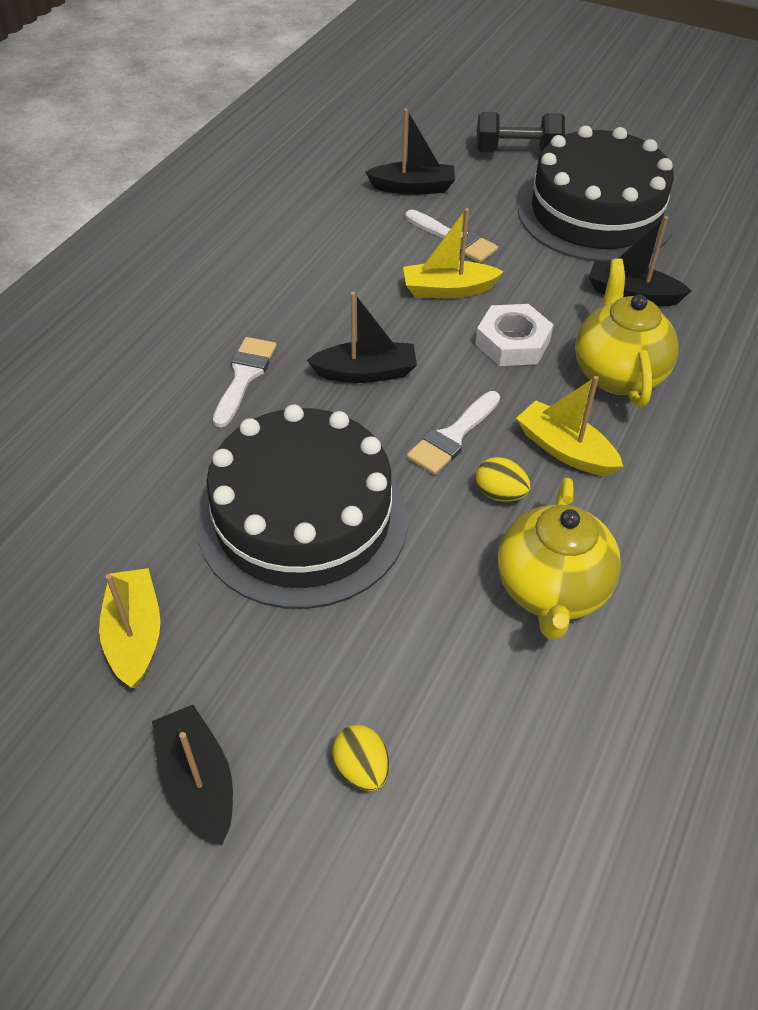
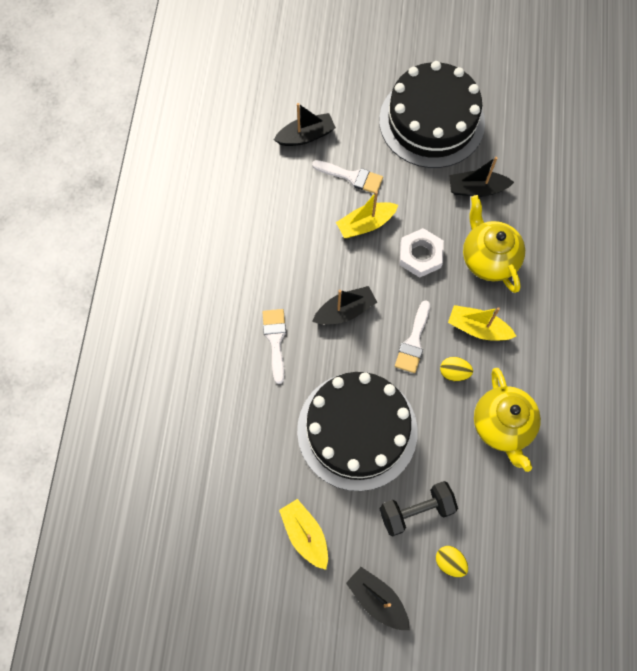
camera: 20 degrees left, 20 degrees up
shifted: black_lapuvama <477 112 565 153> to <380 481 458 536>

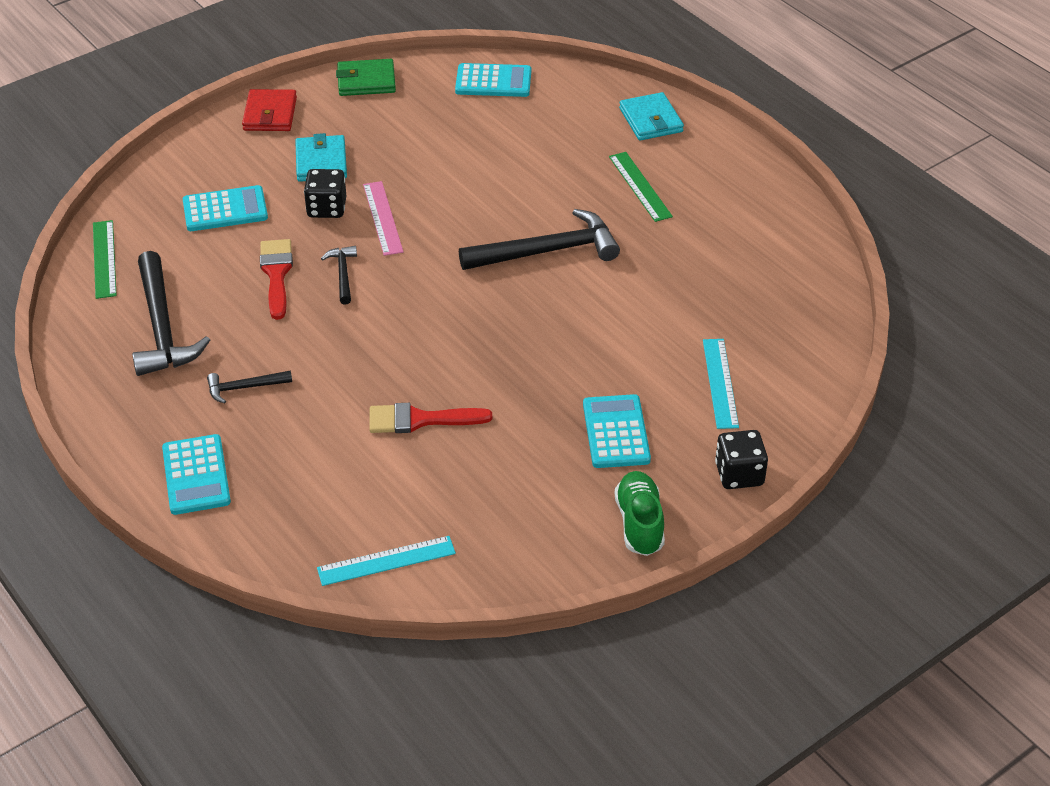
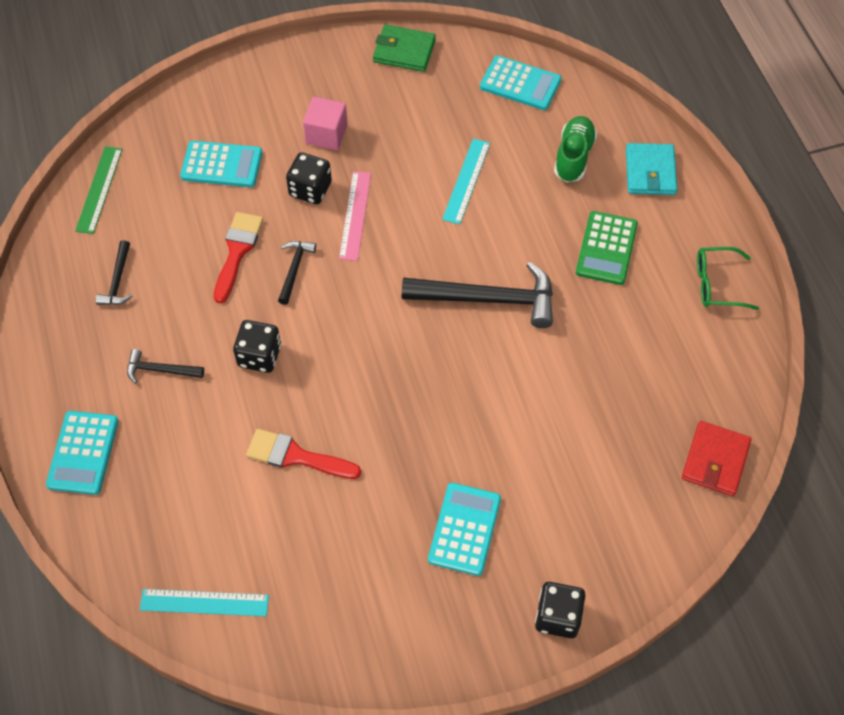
camera: 20 degrees right, 15 degrees up
new: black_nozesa <233 320 281 373>; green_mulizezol <697 247 759 310>
shifted: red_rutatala <242 89 297 131> to <682 421 751 496>; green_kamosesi <615 471 665 556> to <554 116 597 182>; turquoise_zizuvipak <703 339 739 429> to <442 138 490 224>
swapped: turquoise_rutatala <295 133 347 182> to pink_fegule <303 97 348 150>; green_zizuvipak <609 152 673 222> to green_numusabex <576 211 638 285>
scaled: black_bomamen <132 251 210 376> = <96 240 132 305> x0.49

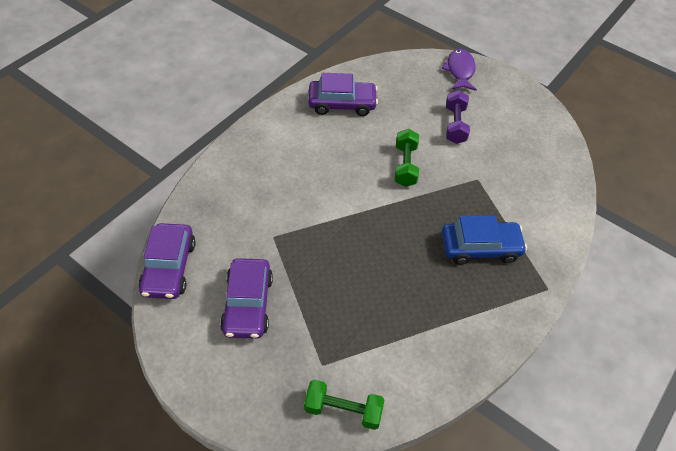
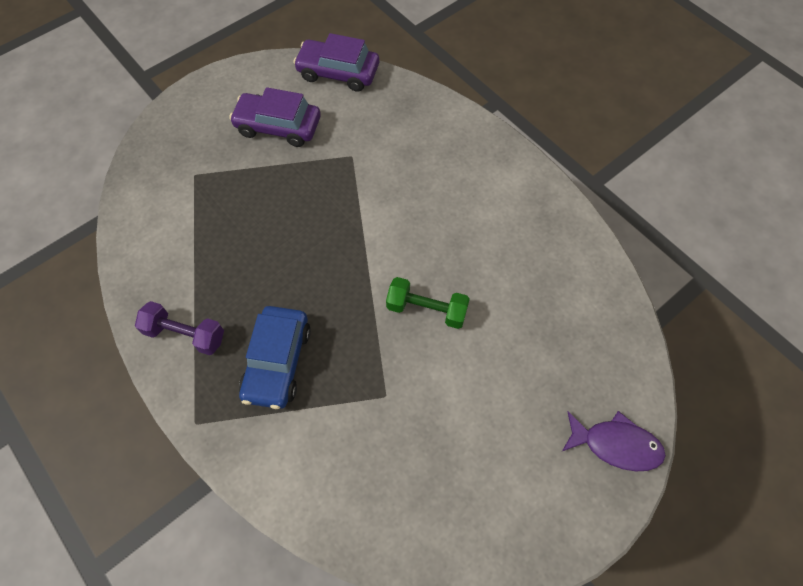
camera: 105 degrees right, 10 degrees up
gone: green_lapuvama <304 380 385 430>; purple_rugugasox <308 73 378 116>
shifted: purple_lapuvama <446 90 470 144> to <135 301 224 355>

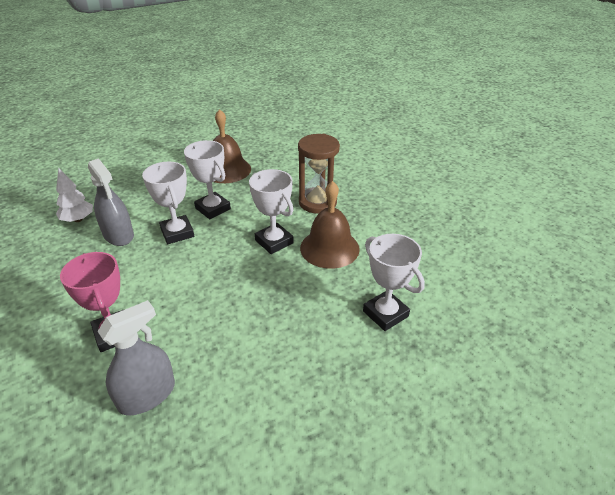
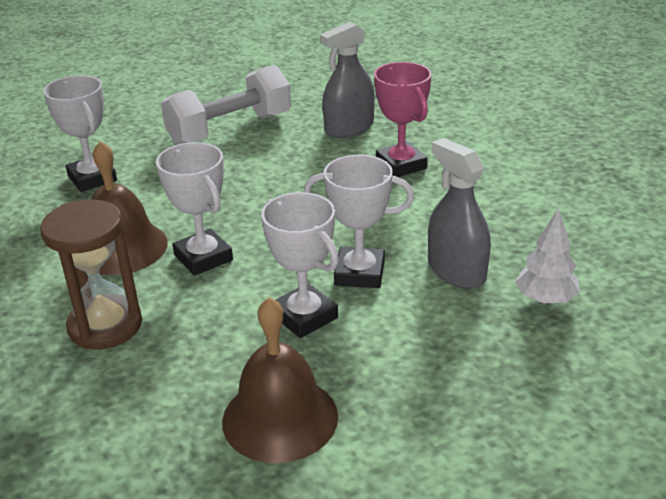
camera: 175 degrees left, 5 degrees down
new: white_lapuvama <161 65 291 145>
rotated: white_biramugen <142 162 194 244> = <304 155 414 288> 60 degrees counterclockwise

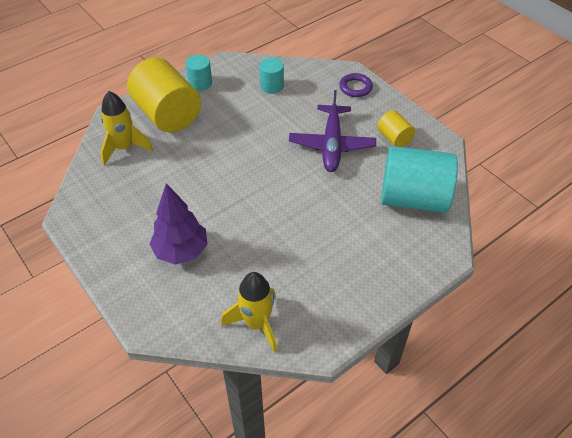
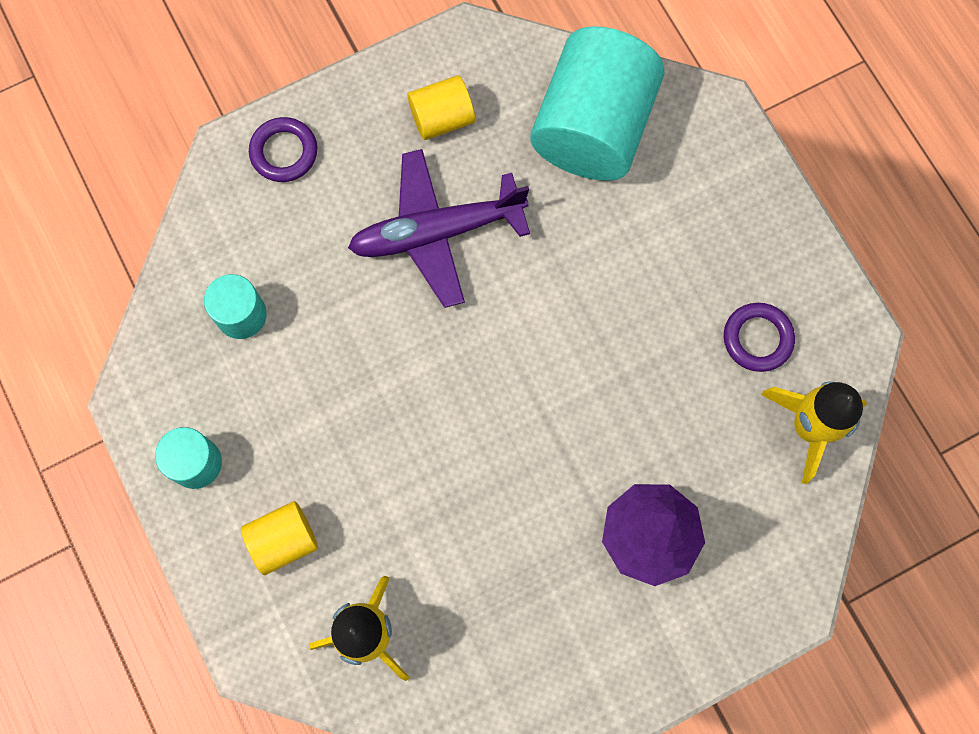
camera: 80 degrees left, 25 degrees up
new: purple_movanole <724 303 795 372>
rotated: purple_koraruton <289 90 376 172> = <348 149 530 308> 150 degrees clockwise
scaled: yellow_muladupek <127 58 201 133> = <241 501 318 575> x0.49

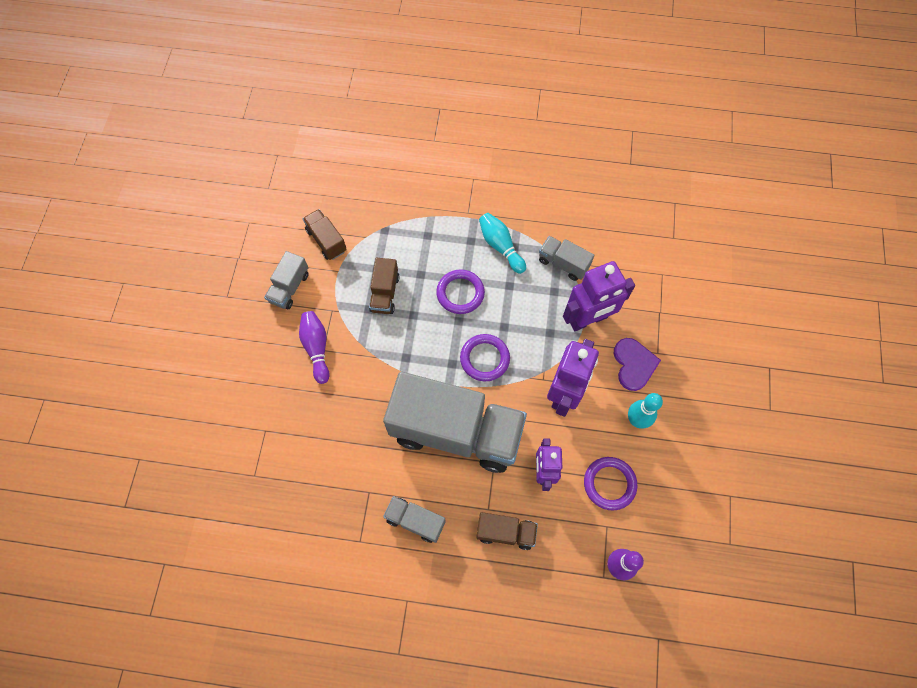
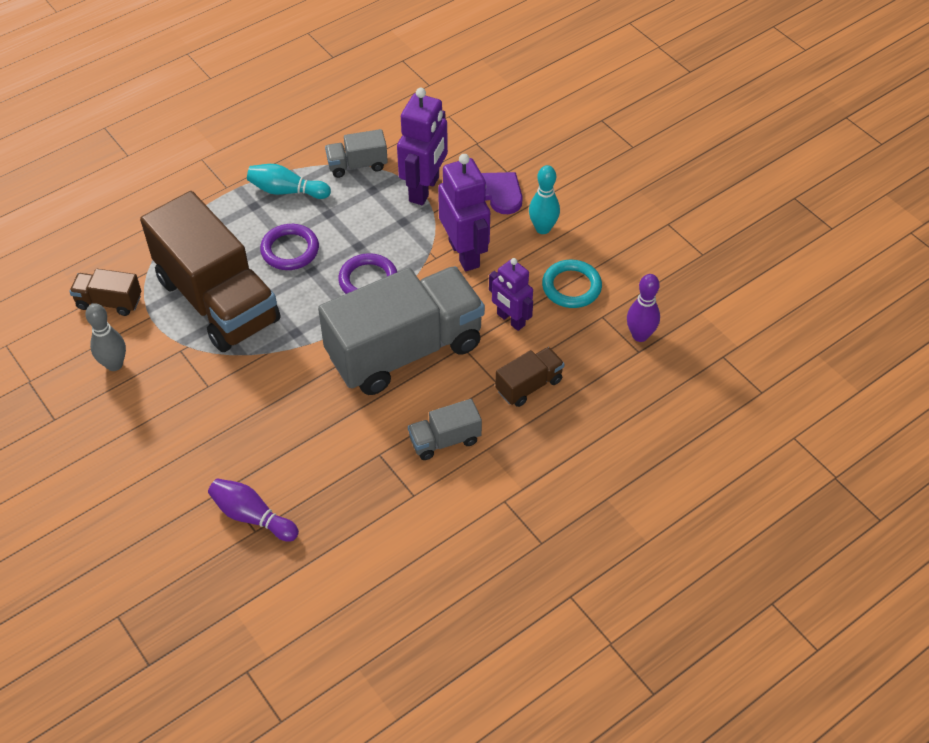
camera: 45 degrees left, 15 degrees down
shifted: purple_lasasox <299 311 330 384> to <208 478 299 542>
swapped: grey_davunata <264 251 309 309> to grey_lasasox <85 303 126 371>
repainted: purple_movanole <584 457 637 510> to turquoise_movanole <542 259 602 308>
scaled: brown_davunata <369 258 399 314> = <140 191 281 352> x2.30

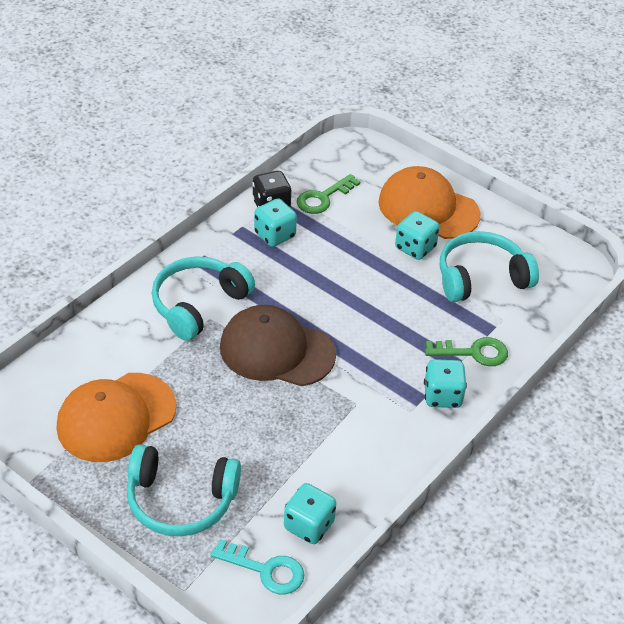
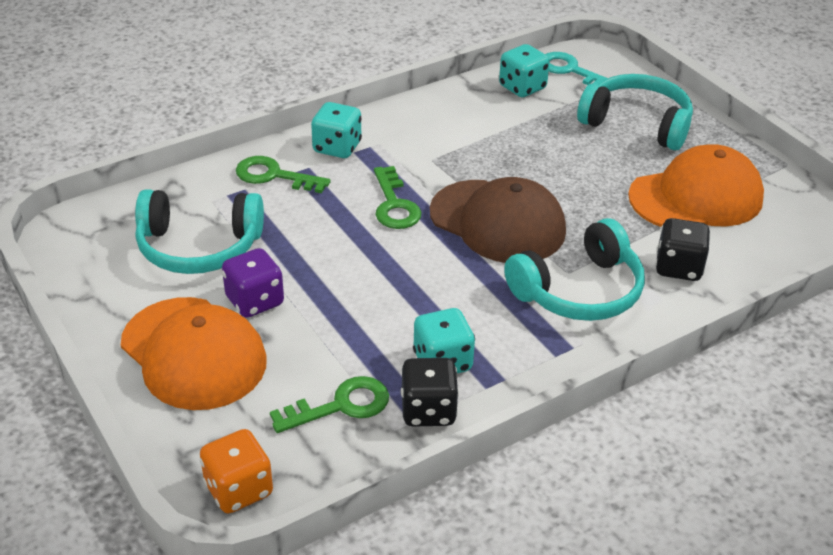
camera: 160 degrees left, 5 degrees down
new: orange_nozesa <200 429 273 514>; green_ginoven <374 166 421 229>; black_nozesa <655 218 711 281>
repainted: turquoise_nozesa <395 211 440 260> to purple_nozesa <222 248 284 318>

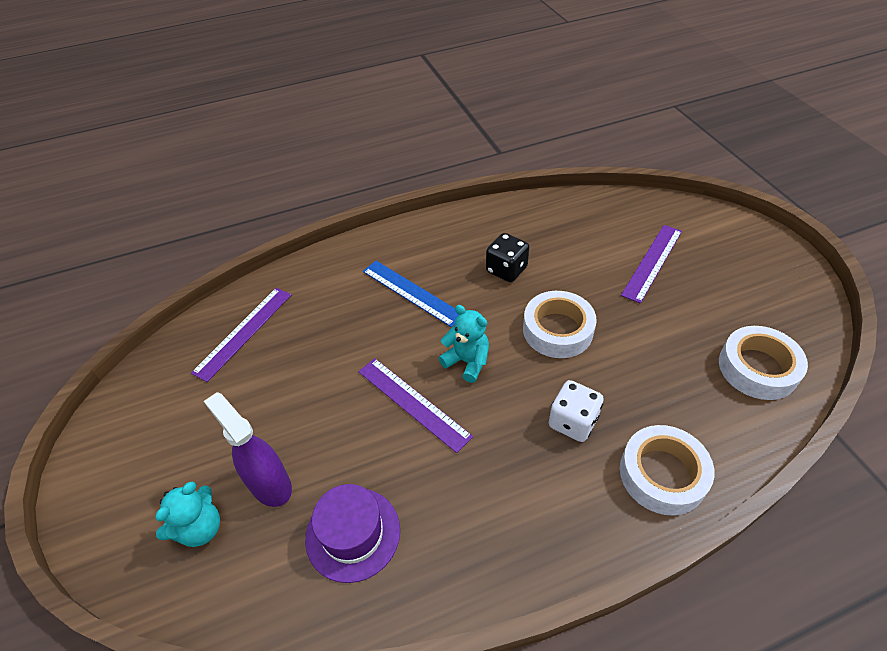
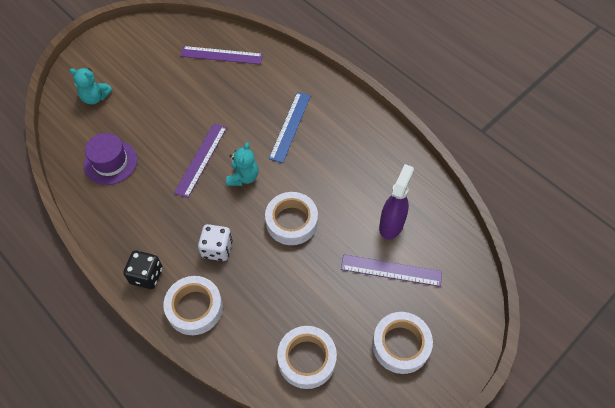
camera: 65 degrees right, 10 degrees up
new: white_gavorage <372 312 433 374>
shifted: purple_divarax <204 392 292 507> to <379 164 414 239>; black_nozesa <486 233 529 282> to <123 250 163 289>

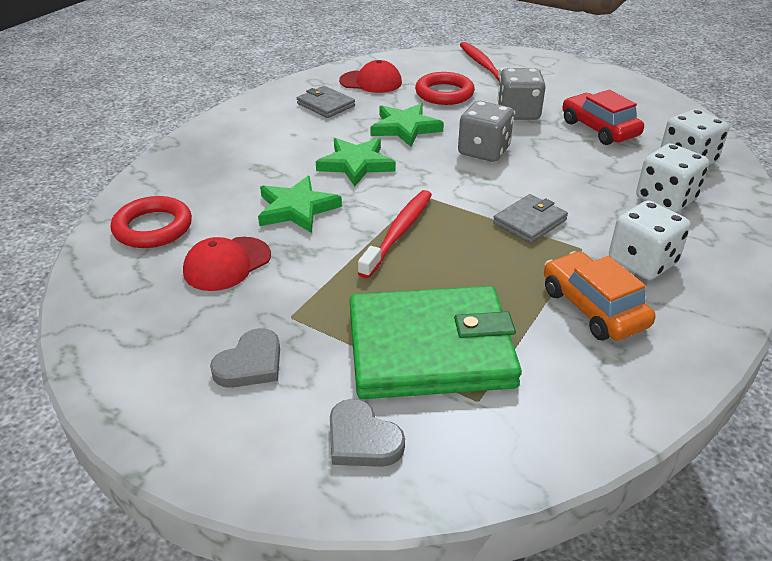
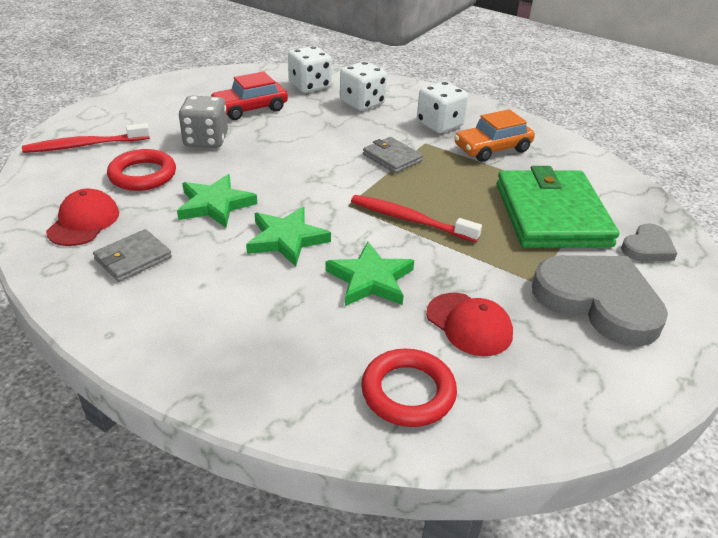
camera: 90 degrees left, 0 degrees up
gone: grey_nozesa <458 101 514 162>
scaled: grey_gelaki <210 328 280 388> = <532 255 668 347> x2.01

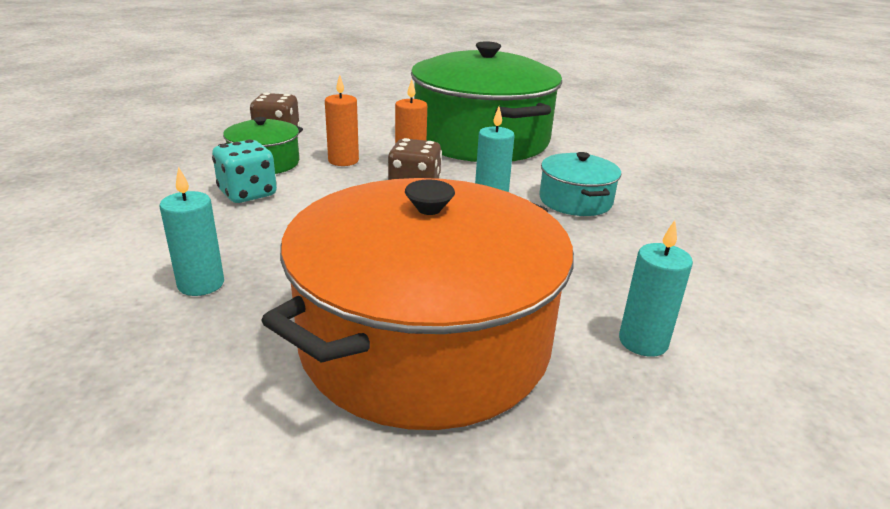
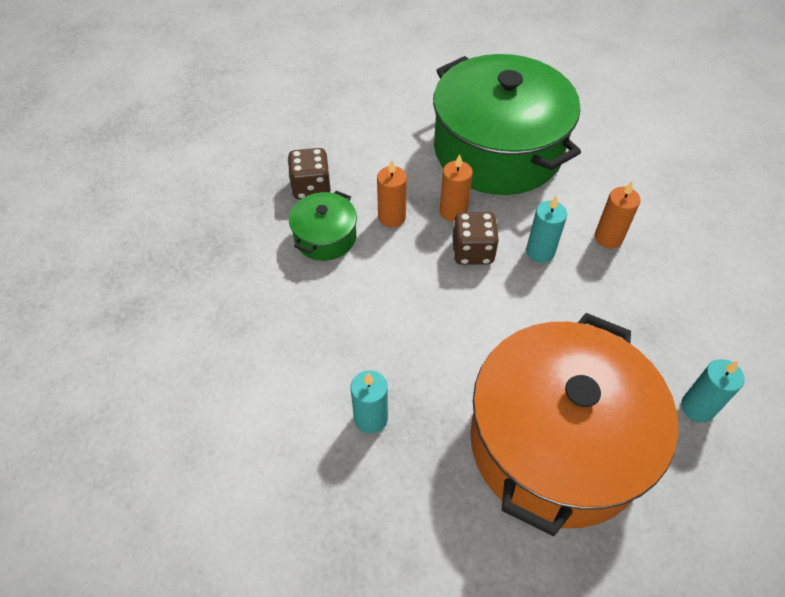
camera: 10 degrees left, 25 degrees up
gone: turquoise_nozesa <212 140 277 203>
swapped: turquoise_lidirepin <539 152 621 216> to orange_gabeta <595 181 641 248>

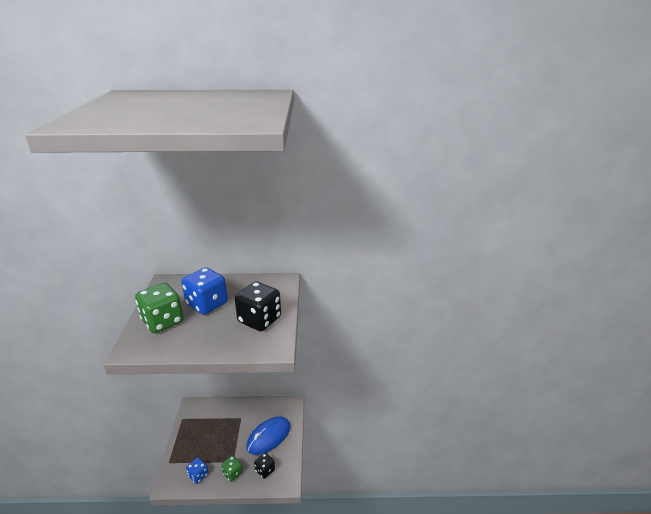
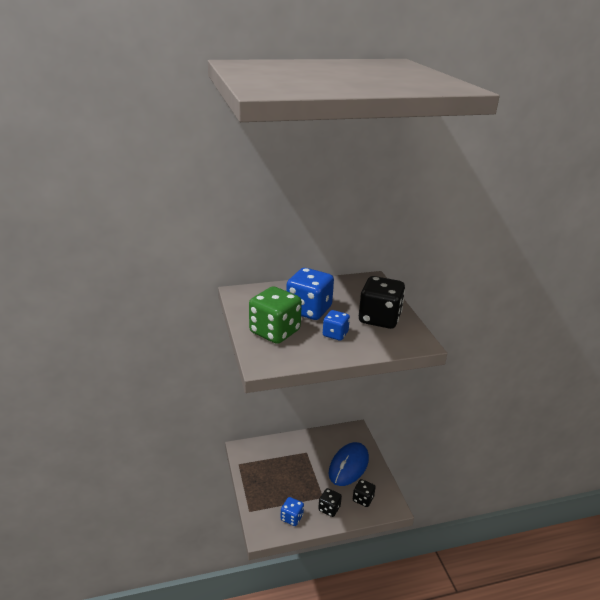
camera: 15 degrees left, 0 degrees up
new: blue_nozesa <323 310 350 340>
repainted: green_nozesa <221 456 243 482> to black_nozesa <318 488 342 517>

